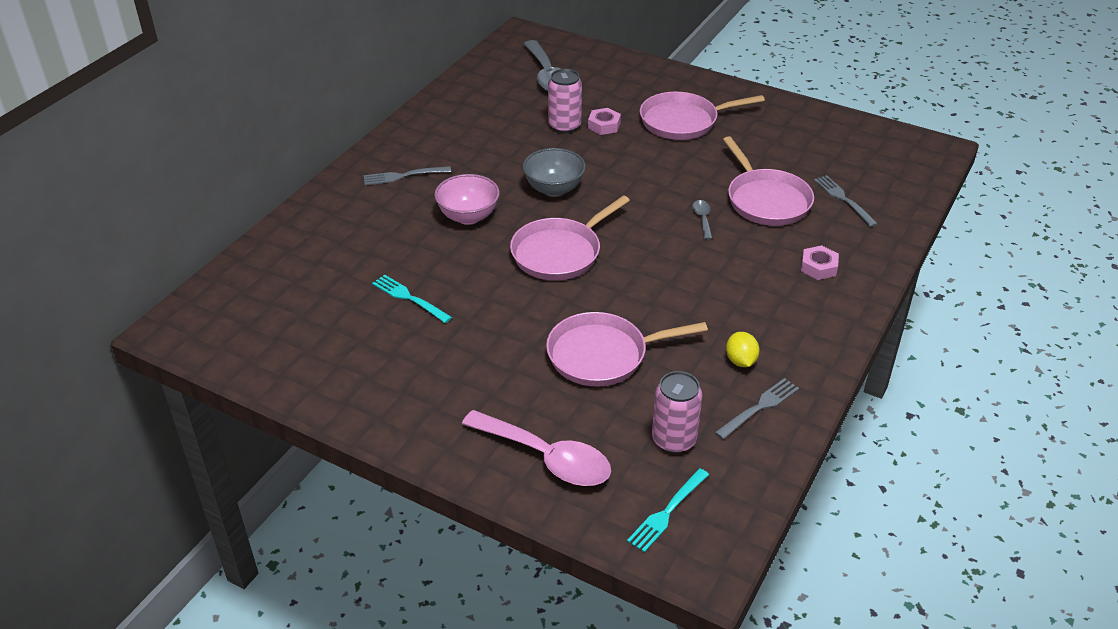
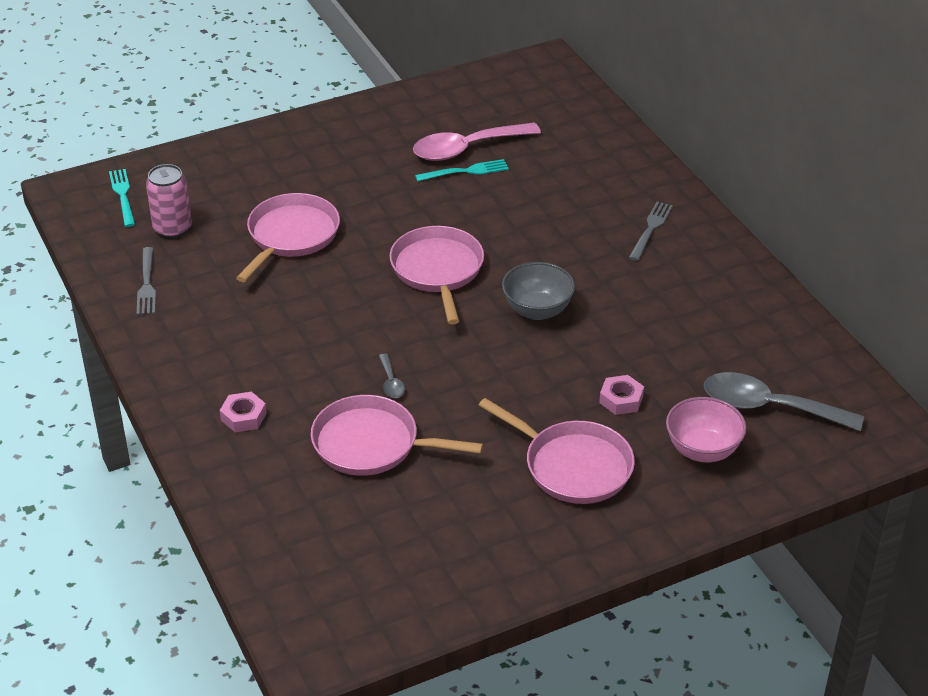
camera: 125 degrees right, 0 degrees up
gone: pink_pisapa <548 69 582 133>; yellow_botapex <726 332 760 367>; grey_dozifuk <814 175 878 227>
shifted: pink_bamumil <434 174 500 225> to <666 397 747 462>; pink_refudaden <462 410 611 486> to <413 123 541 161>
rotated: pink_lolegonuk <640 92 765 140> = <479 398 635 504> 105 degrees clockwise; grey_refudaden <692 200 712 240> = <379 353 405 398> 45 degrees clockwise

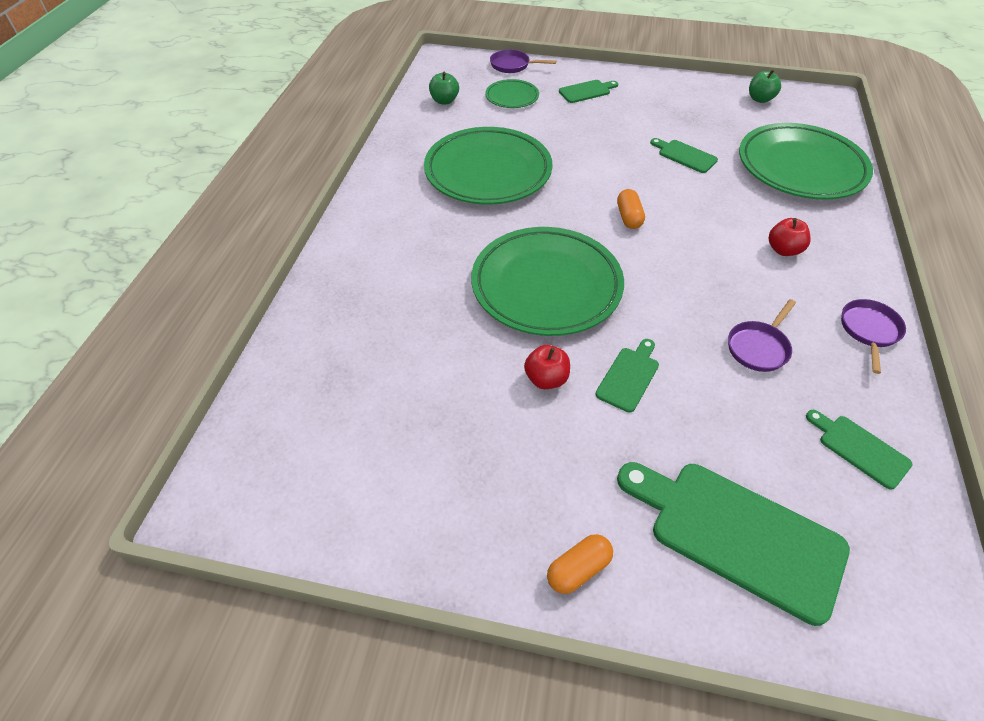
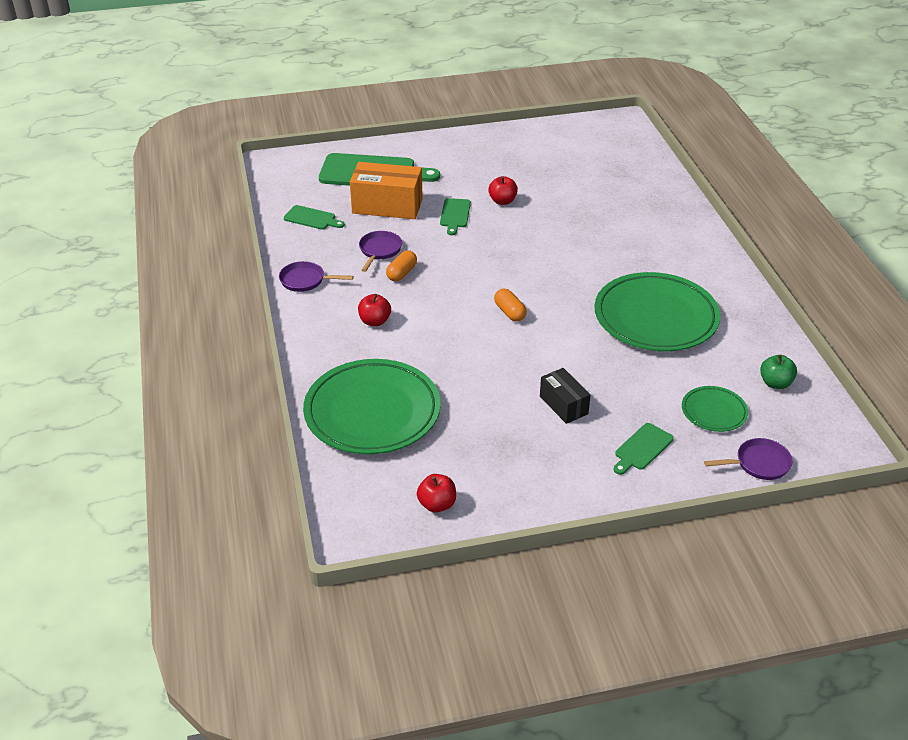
camera: 155 degrees right, 10 degrees down
gone: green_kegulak <471 227 624 336>; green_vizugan <650 138 718 173>
new: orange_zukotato <350 162 423 219>; black_zukotato <540 368 590 424>
shifted: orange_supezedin <547 534 613 594> to <386 250 417 281>
repainted: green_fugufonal <749 69 781 103> to red_fugufonal <417 474 456 513>
rotated: purple_lolegonuk <841 299 906 374> = <279 261 353 292> 105 degrees clockwise

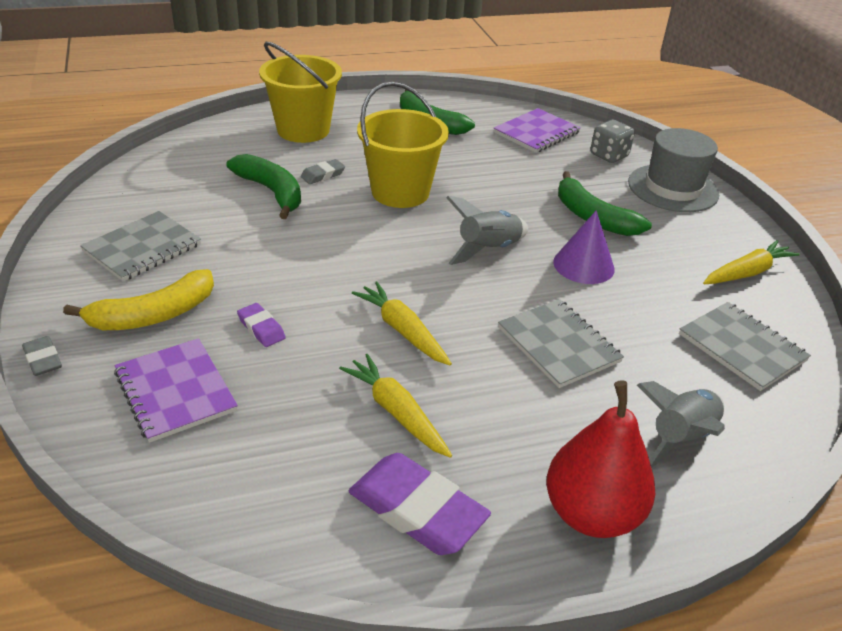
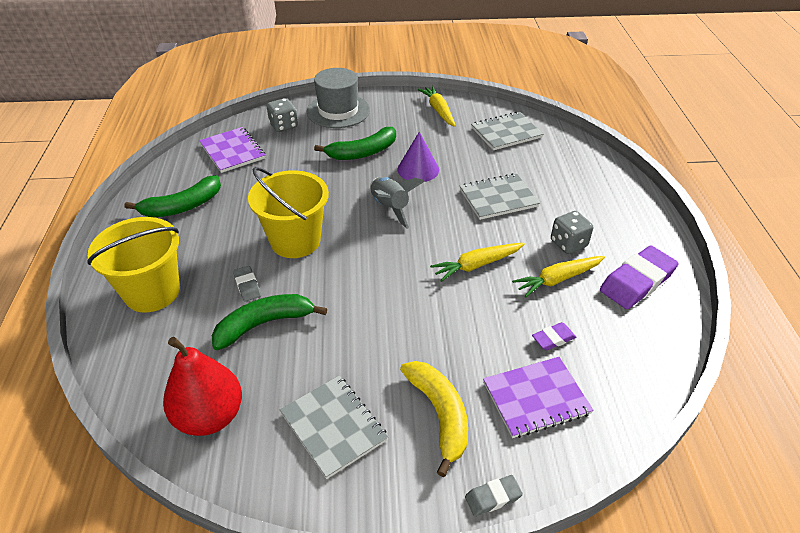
camera: 75 degrees left, 5 degrees up
gone: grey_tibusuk <637 381 725 468>
new: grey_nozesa <551 211 593 254>
shifted: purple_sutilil <237 303 286 347> to <532 322 576 350>; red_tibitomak <546 380 655 538> to <163 337 242 436>

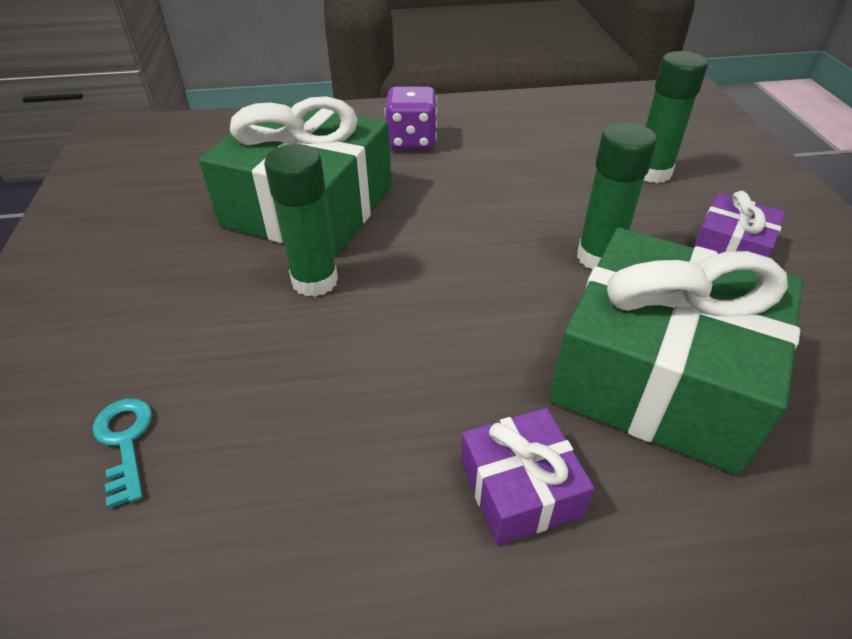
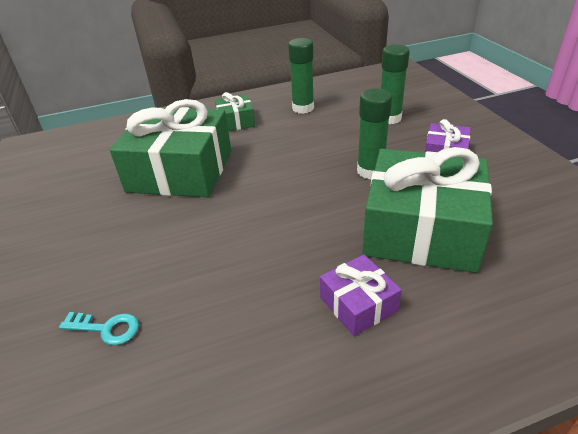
camera: 10 degrees left, 5 degrees down
shifted: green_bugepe <264 144 338 297> to <288 38 314 114>
swapped: purple_nozesa <384 86 437 149> to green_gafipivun <215 92 255 131>
rotated: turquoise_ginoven <93 398 152 508> = <59 312 139 345> 135 degrees clockwise

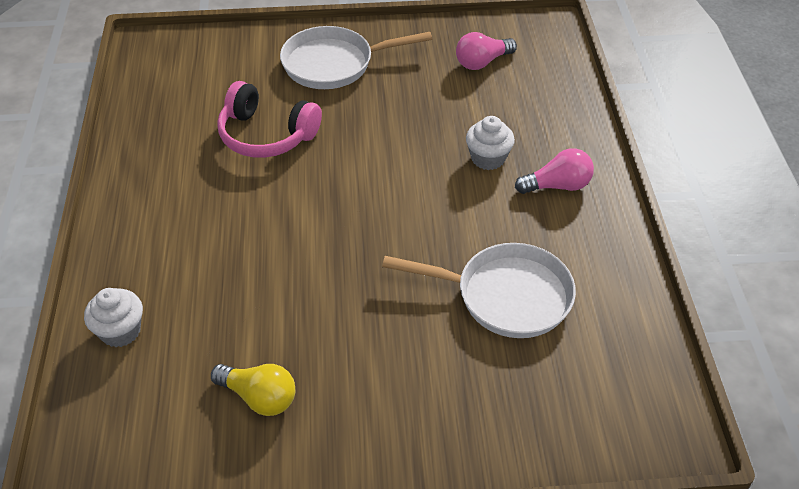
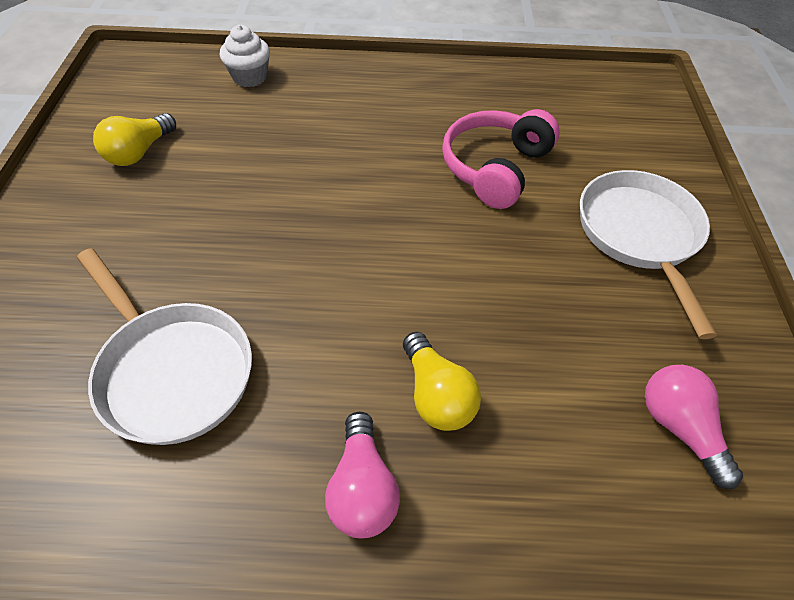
camera: 95 degrees right, 5 degrees up
swapped: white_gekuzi <466 116 515 170> to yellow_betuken <403 332 481 431>
rotated: white_lolegonuk <382 243 576 338> = <77 248 252 445> 60 degrees counterclockwise

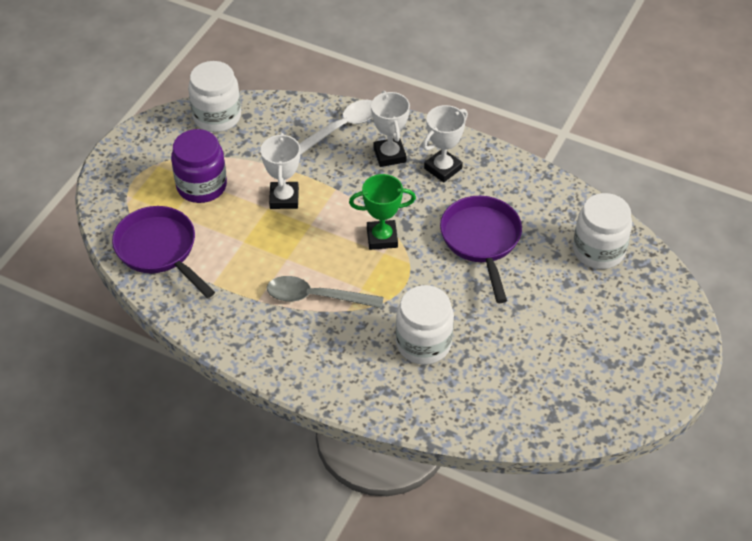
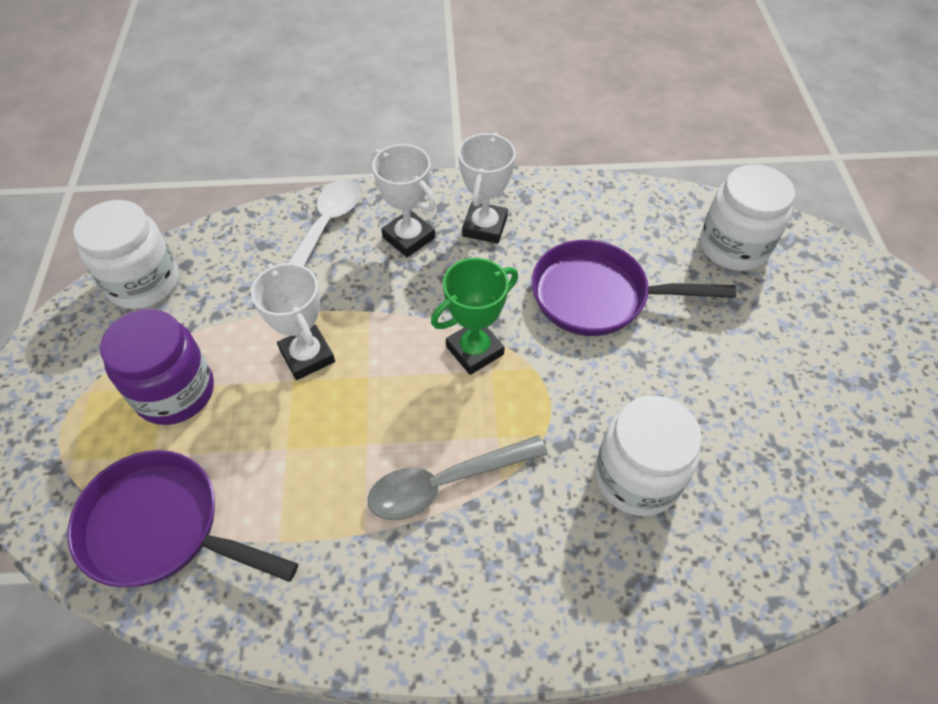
camera: 30 degrees left, 5 degrees up
rotated: purple_lolegonuk <440 196 522 303> = <532 240 736 336> 45 degrees counterclockwise

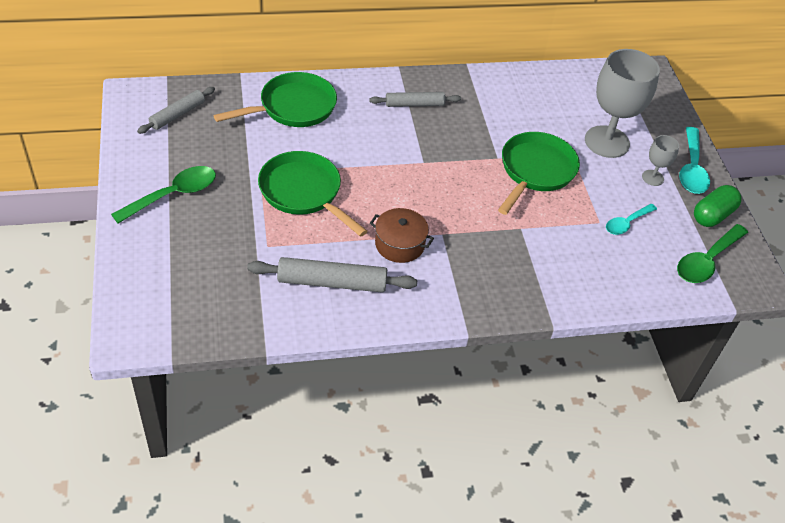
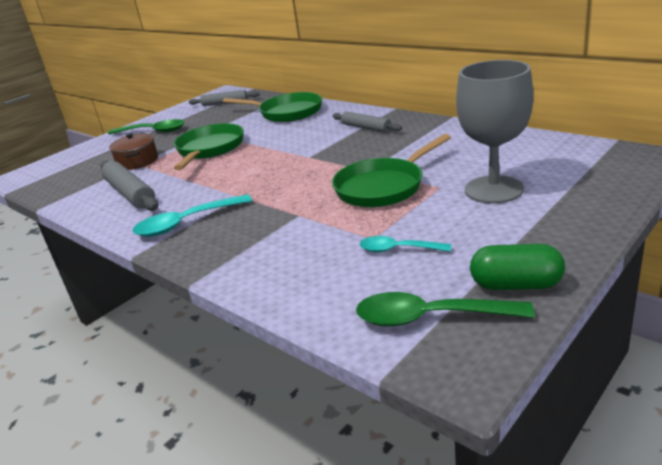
camera: 60 degrees right, 20 degrees down
gone: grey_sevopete <642 135 679 186>
shifted: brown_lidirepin <370 208 434 263> to <109 133 158 170>; turquoise_refudaden <679 127 710 194> to <133 194 252 237>
rotated: green_lolegonuk <498 132 580 215> = <332 134 451 207> 150 degrees clockwise

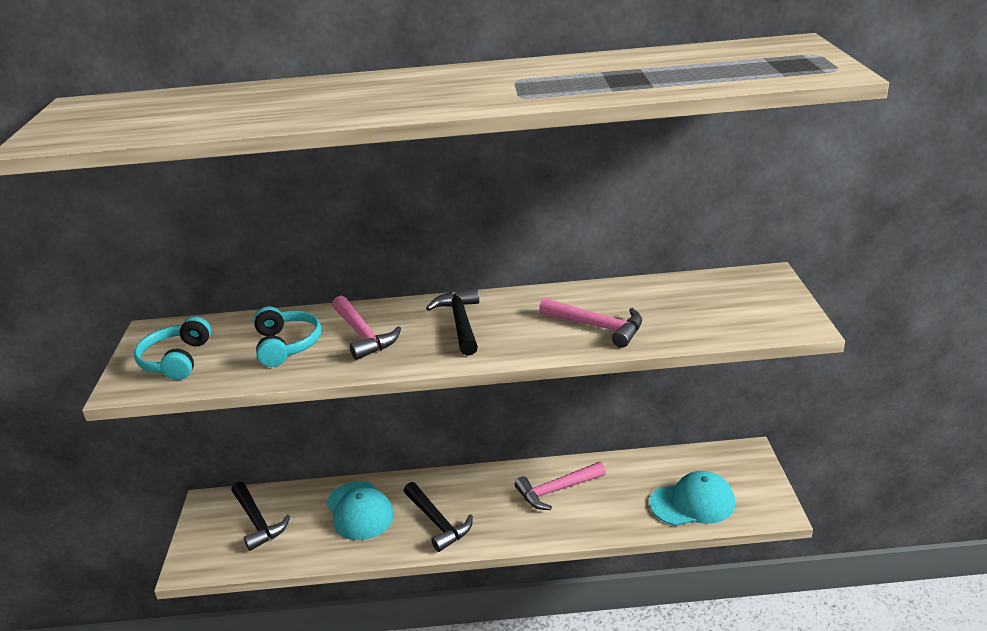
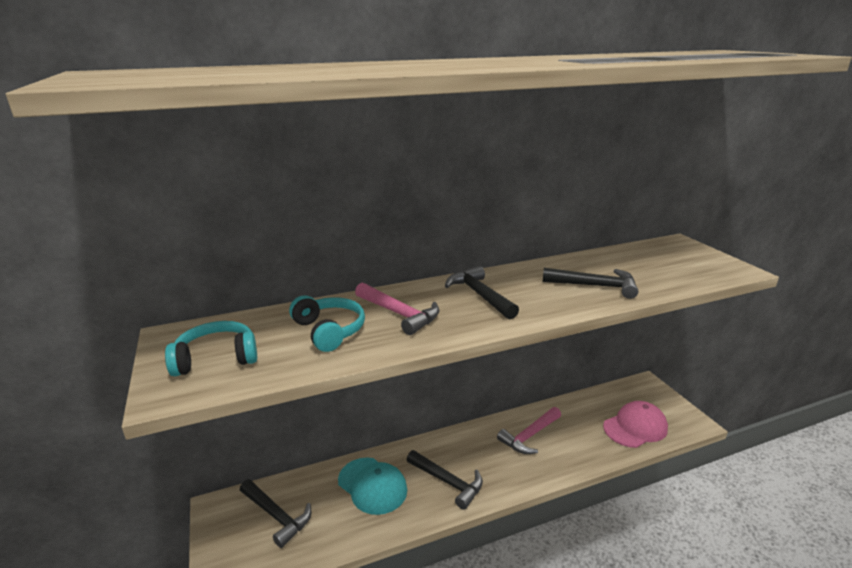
camera: 20 degrees left, 5 degrees down
repainted: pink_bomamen <539 298 642 348> to black_bomamen <542 268 638 299>; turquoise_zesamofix <650 471 735 526> to pink_zesamofix <603 401 668 448>
rotated: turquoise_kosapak <134 316 211 380> = <165 321 257 376> 90 degrees clockwise

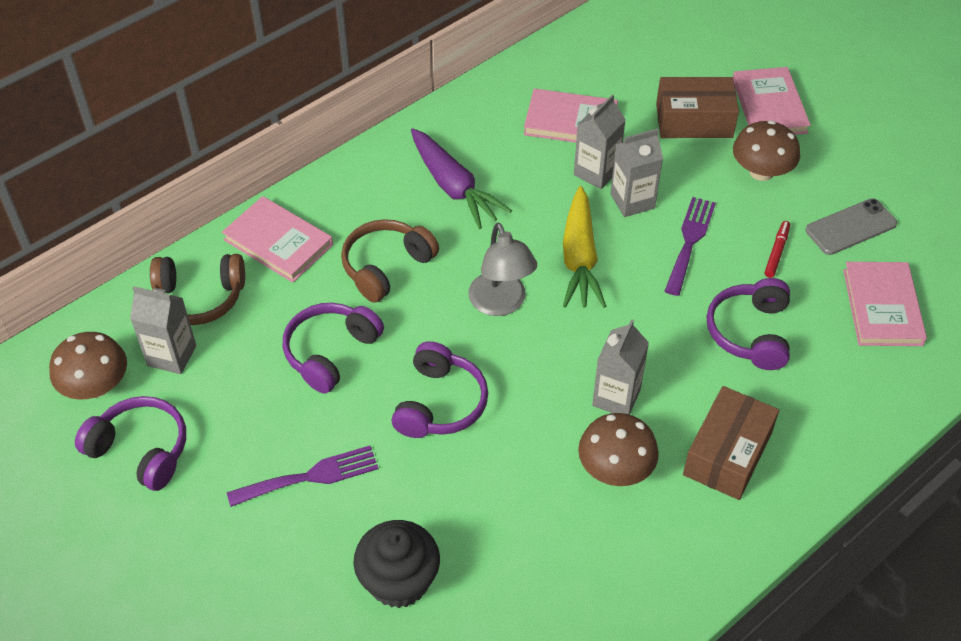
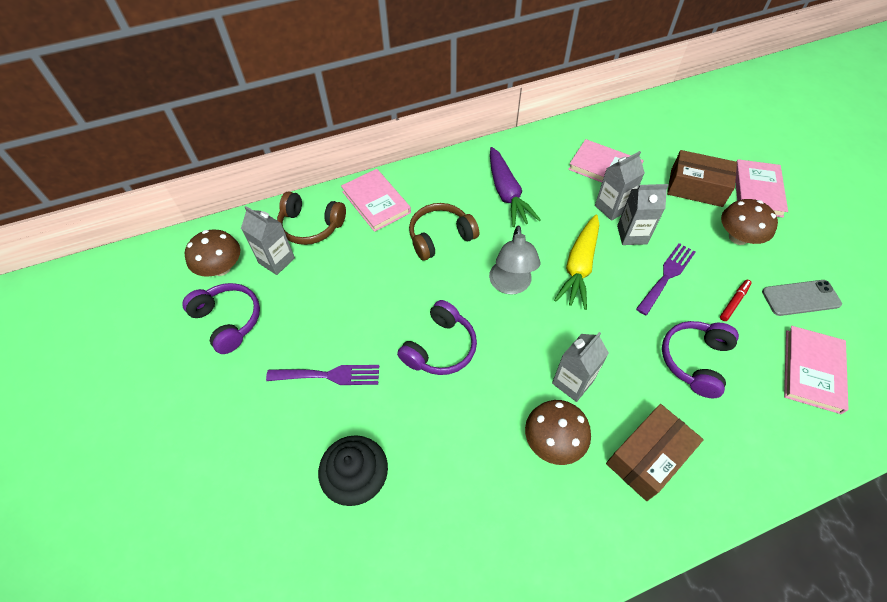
camera: 20 degrees right, 5 degrees up
gone: purple_kosapak <282 303 384 394>

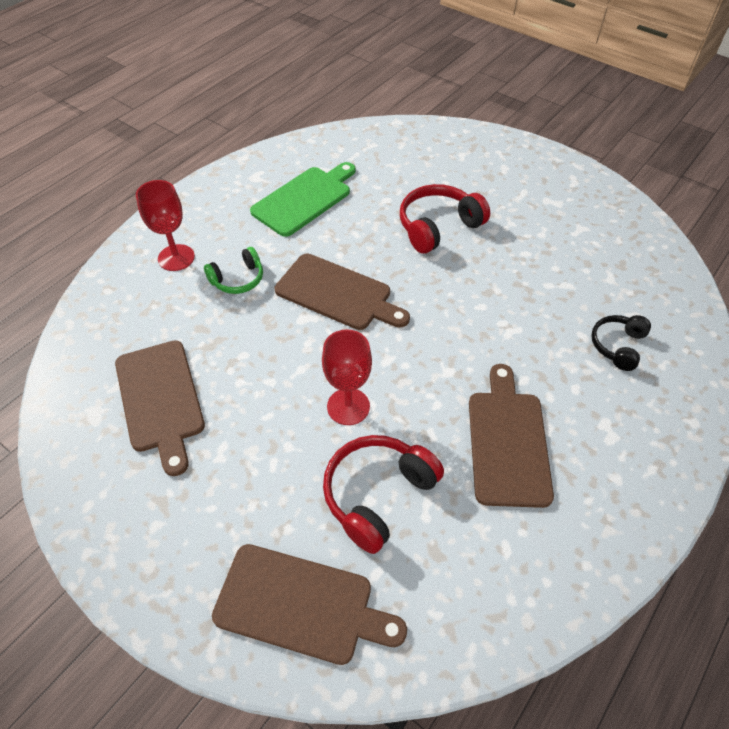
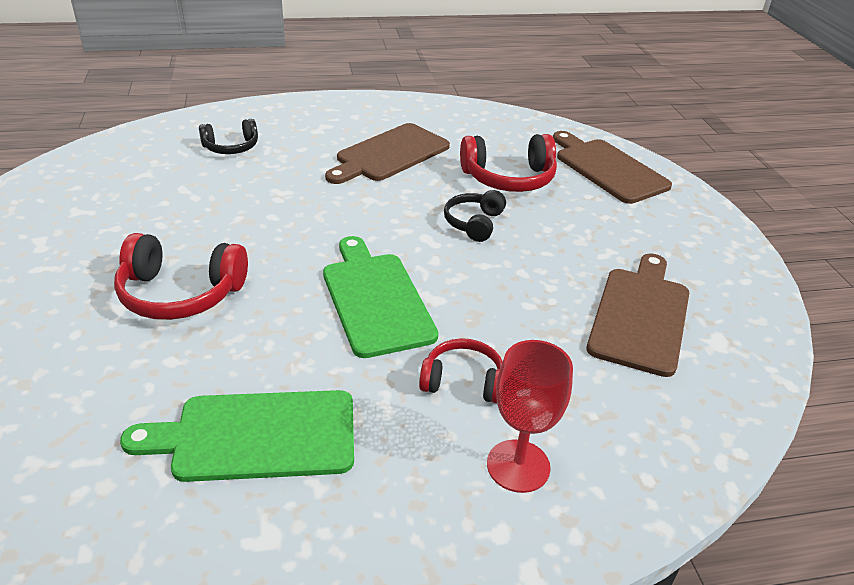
camera: 140 degrees left, 15 degrees down
swapped: red_sevopete <322 329 372 425> to black_kosapak <444 190 506 242>
repainted: green_kosapak <204 247 263 294> to red_kosapak <419 338 503 403>; brown_vizugan <275 254 410 330> to green_vizugan <323 236 438 358>

